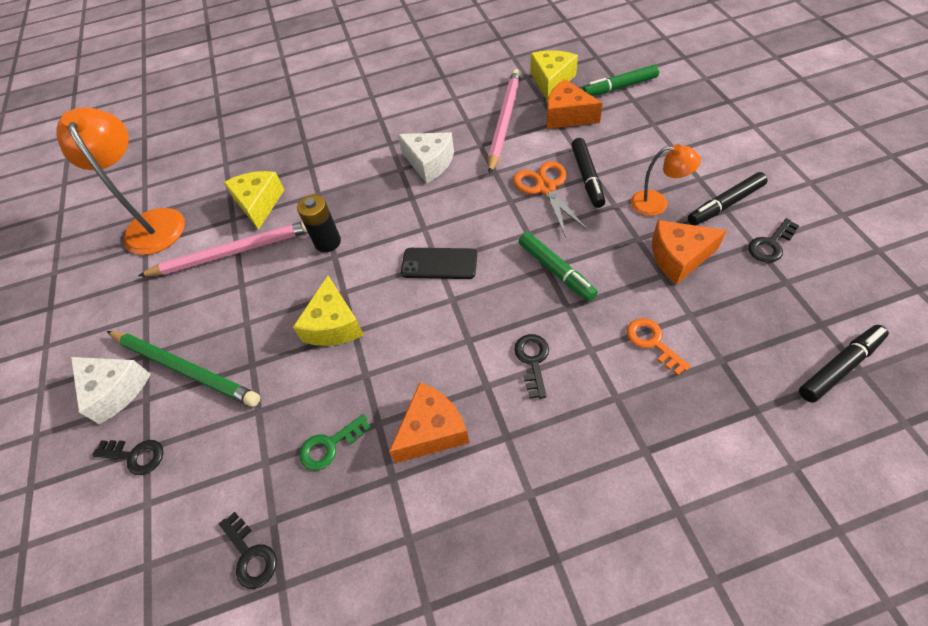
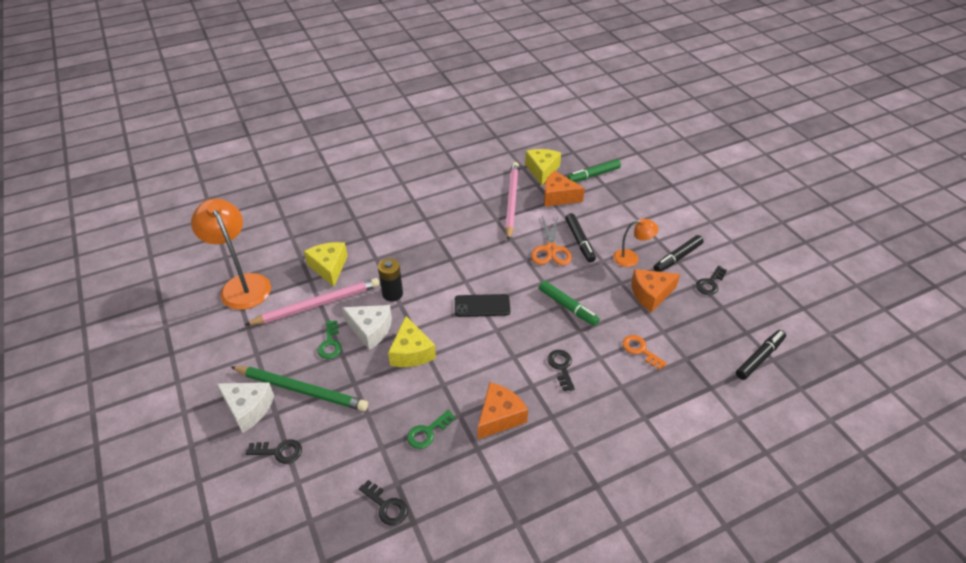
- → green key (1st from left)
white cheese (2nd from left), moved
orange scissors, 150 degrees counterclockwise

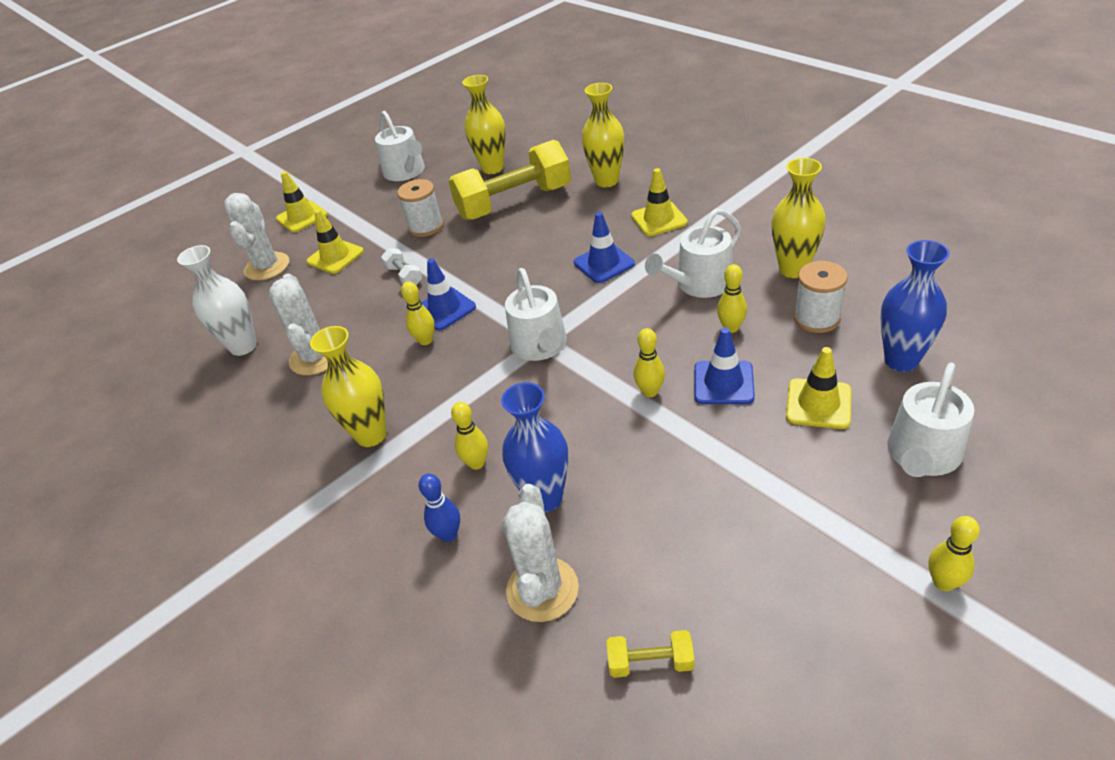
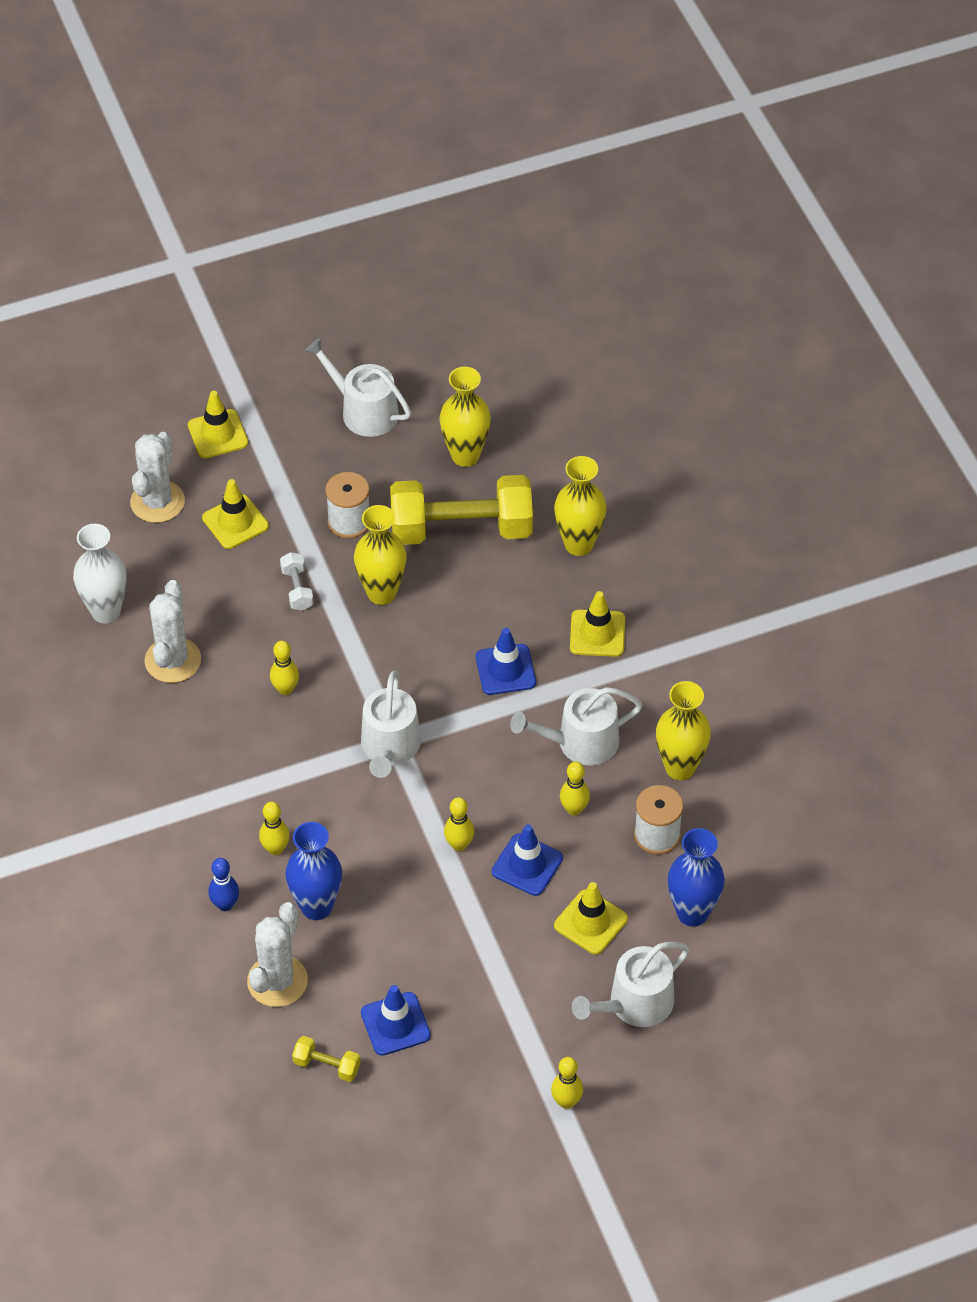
yellow vase (1st from left), moved
blue traffic cone (1st from left), moved
white watering can (1st from left), 135 degrees clockwise

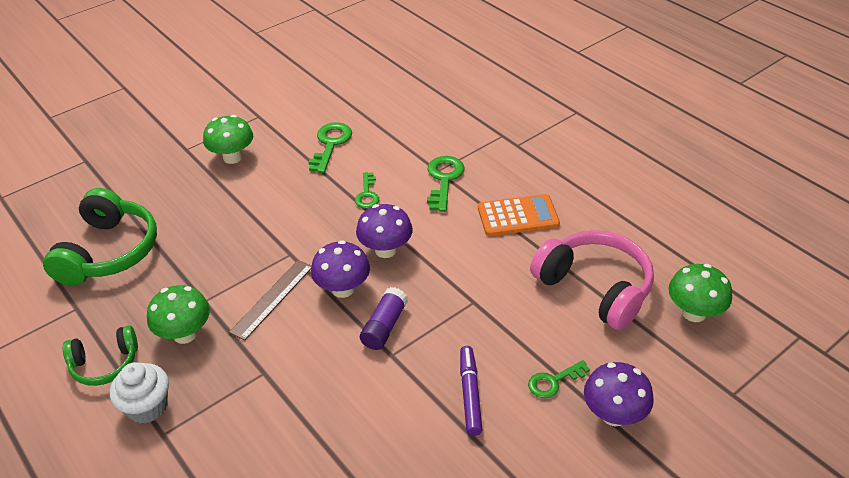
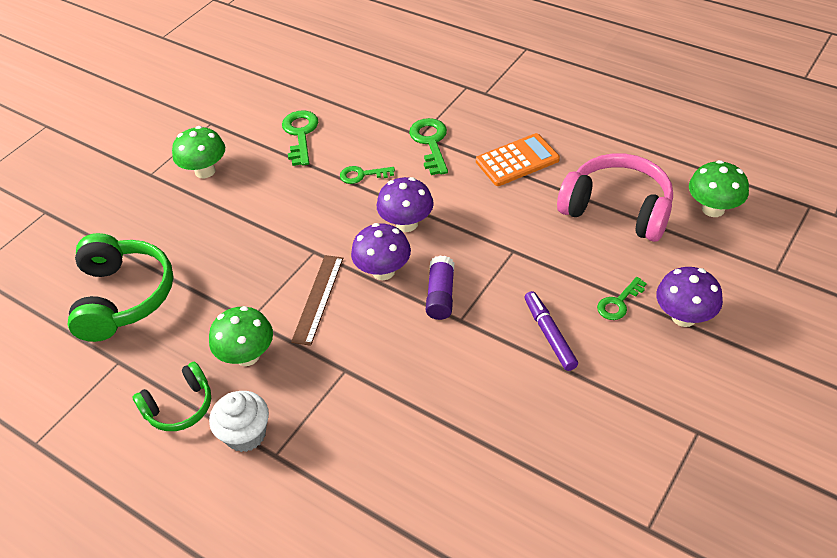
green key (2nd from left), 105 degrees clockwise

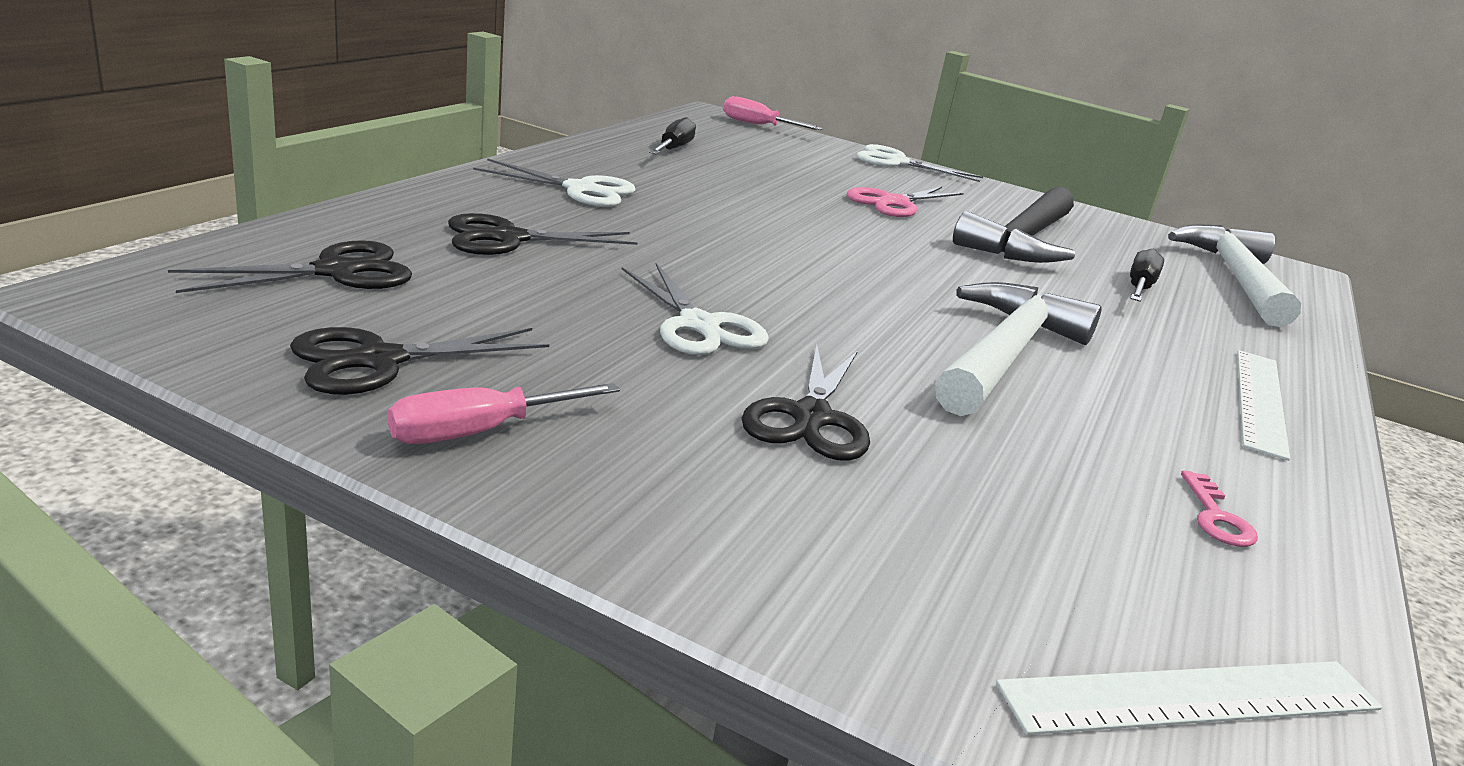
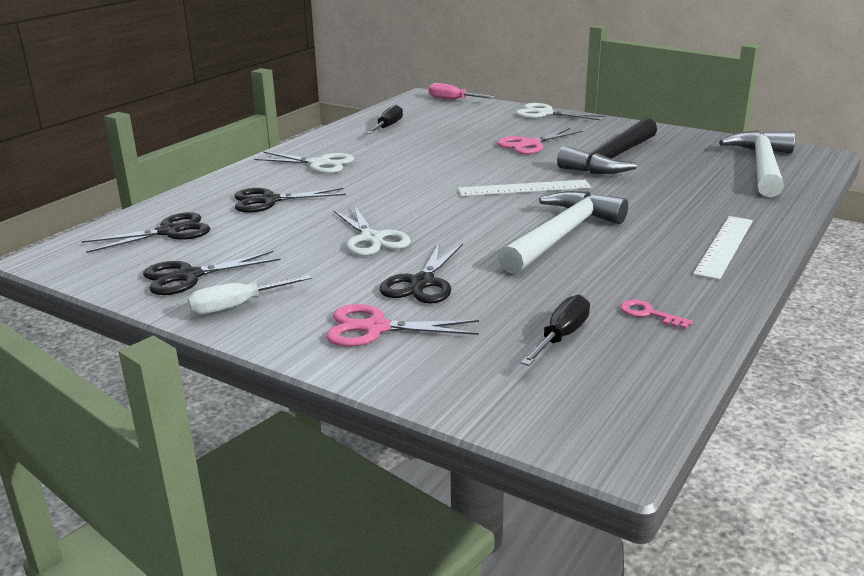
- → pink scissors (1st from left)
white ruler (1st from left), moved
black screwdriver (2nd from left), moved
pink screwdriver (1st from left) → white screwdriver
pink key, 120 degrees clockwise

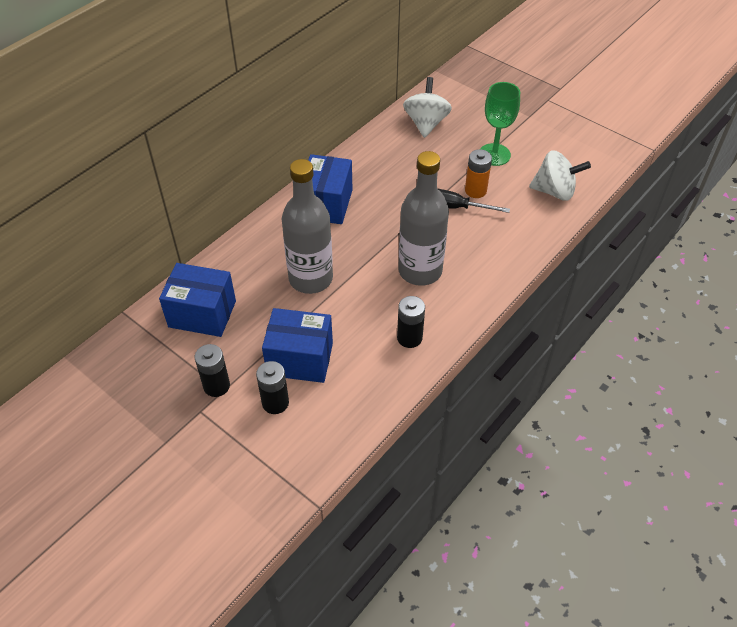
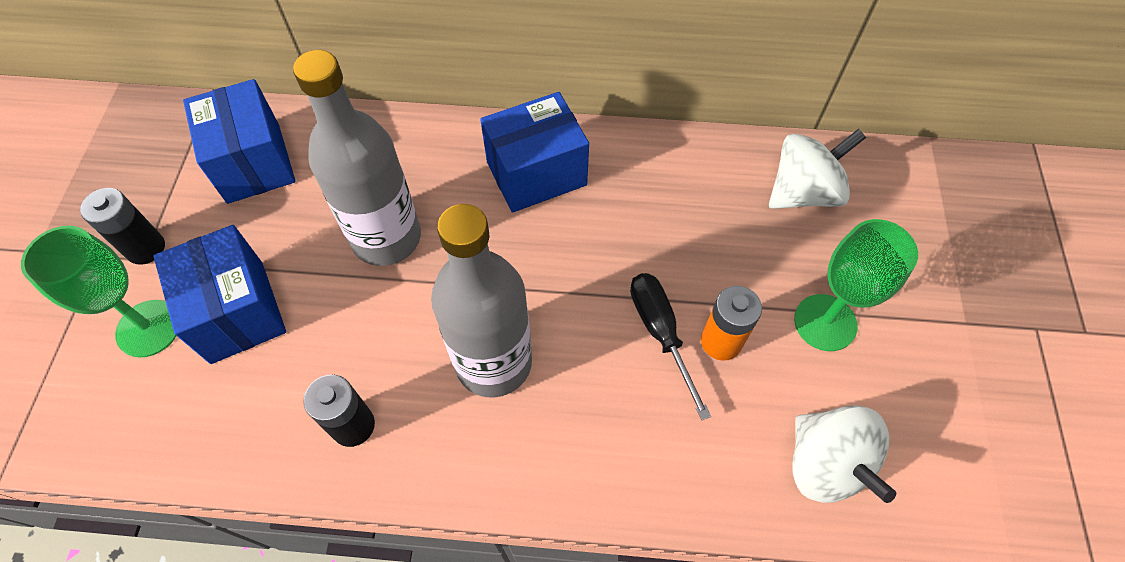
black battery (2nd from left) → green goblet (1st from left)

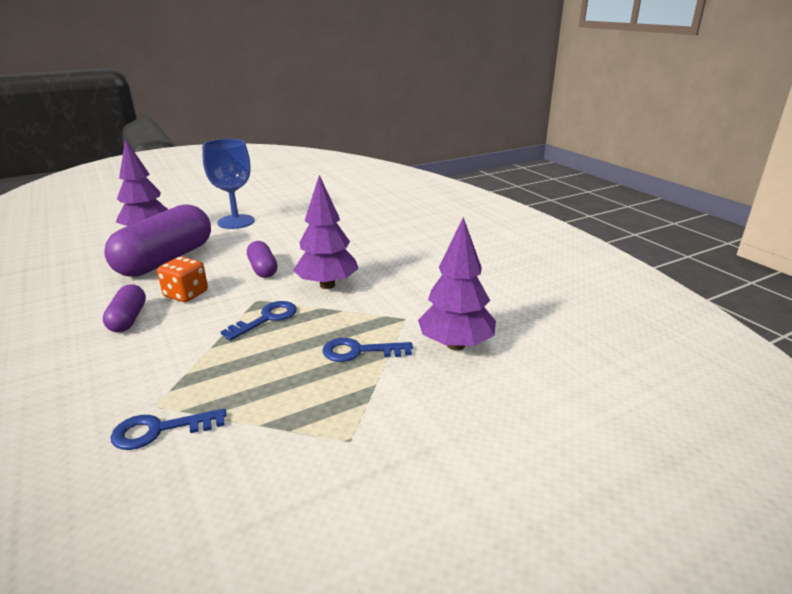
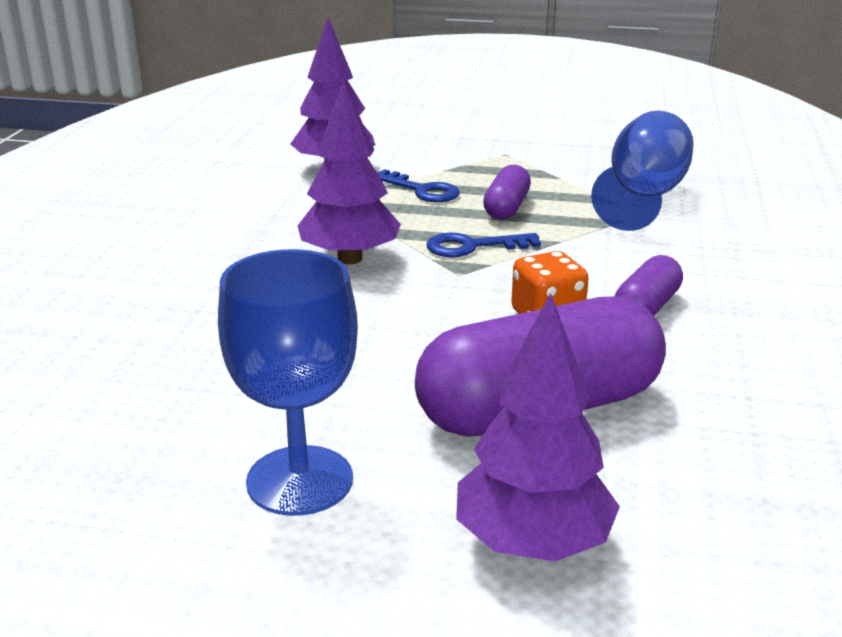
purple capsule (3rd from left in the first image) → purple capsule (1st from left), moved
blue key (1st from left) → blue goblet (2nd from left)

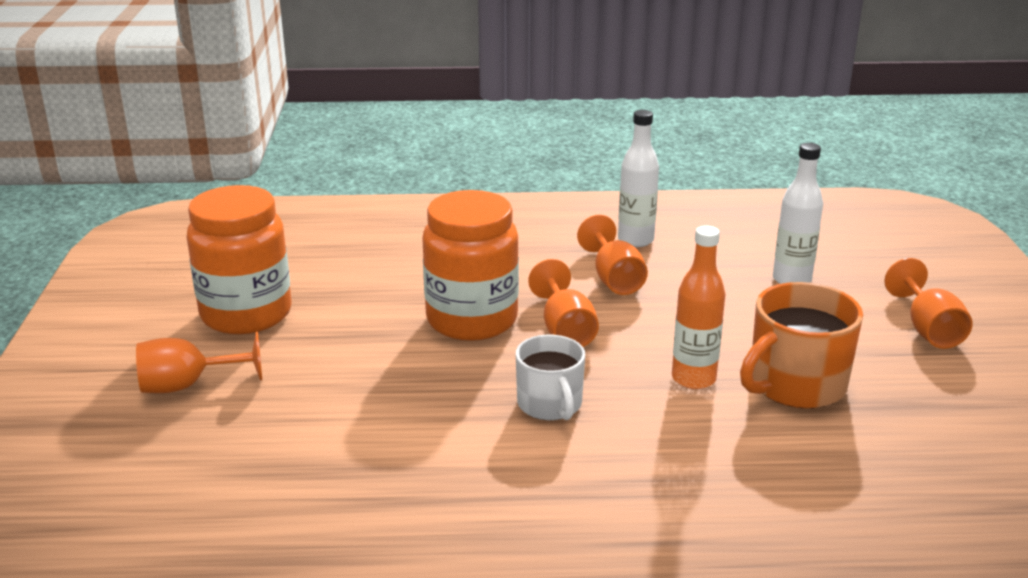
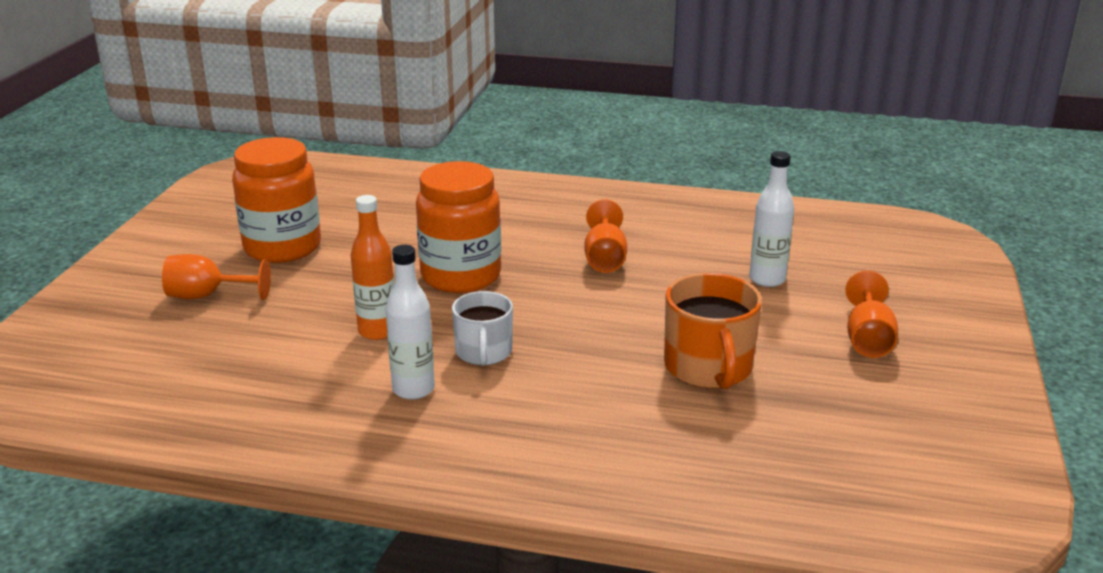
orange goblet (2nd from left) → -
white bottle (1st from left), moved
orange bottle, moved
orange mug, 75 degrees counterclockwise

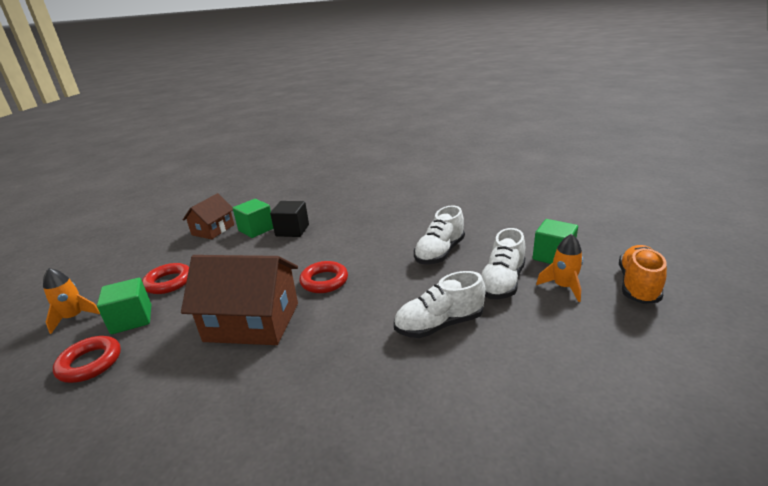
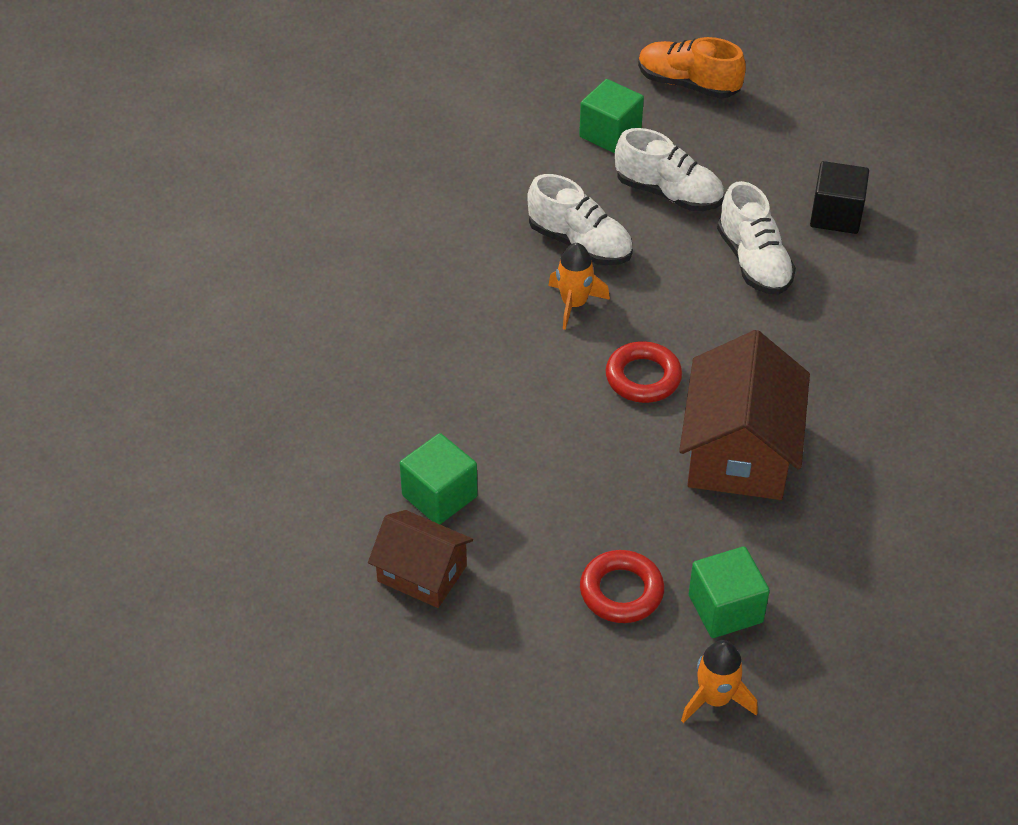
red ring (1st from left) → -
black cube, moved
orange rocket (2nd from left in the first image) → orange rocket (1st from left), moved

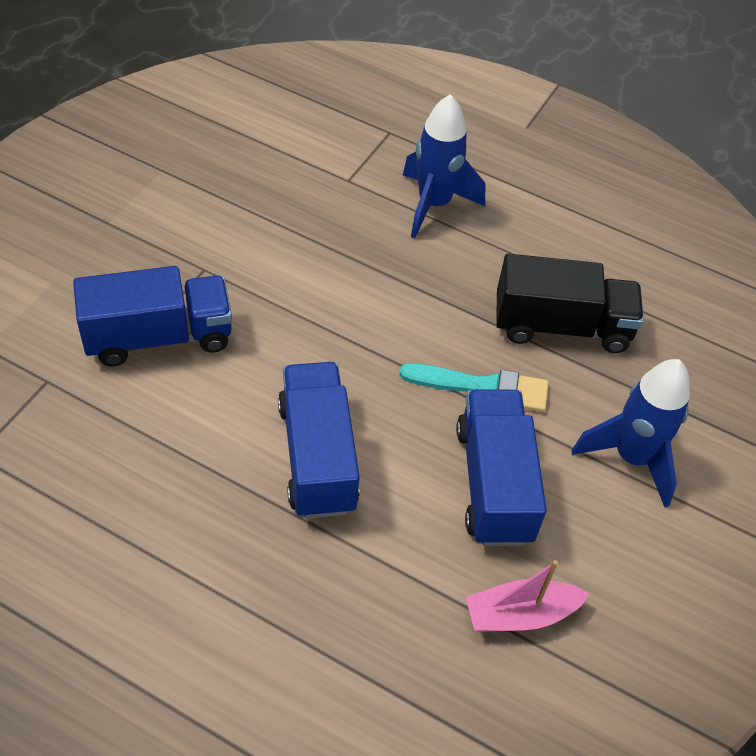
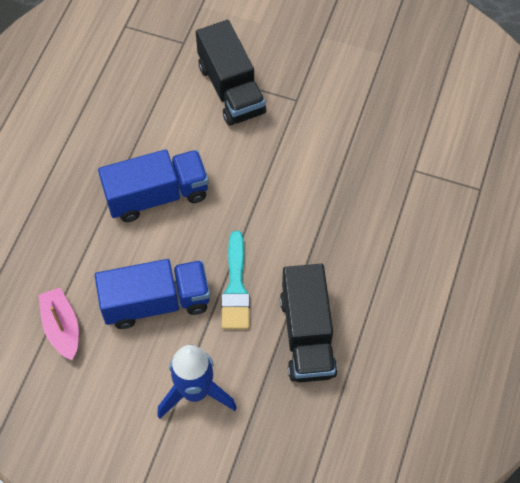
blue rocket (1st from left) → -
blue truck (1st from left) → black truck (1st from left)

